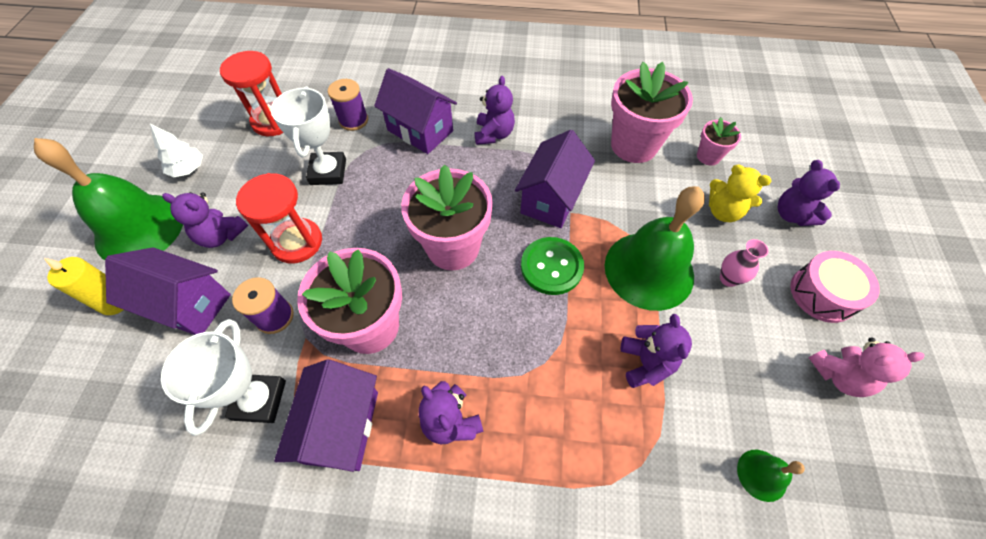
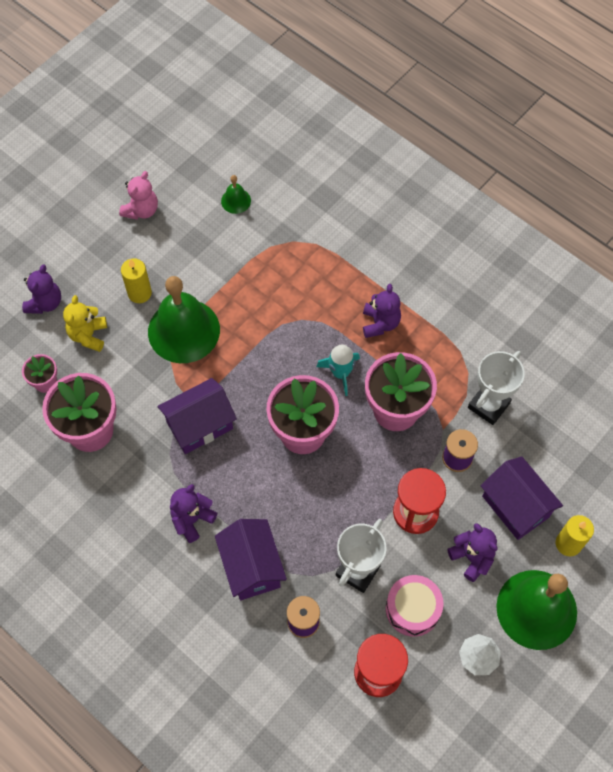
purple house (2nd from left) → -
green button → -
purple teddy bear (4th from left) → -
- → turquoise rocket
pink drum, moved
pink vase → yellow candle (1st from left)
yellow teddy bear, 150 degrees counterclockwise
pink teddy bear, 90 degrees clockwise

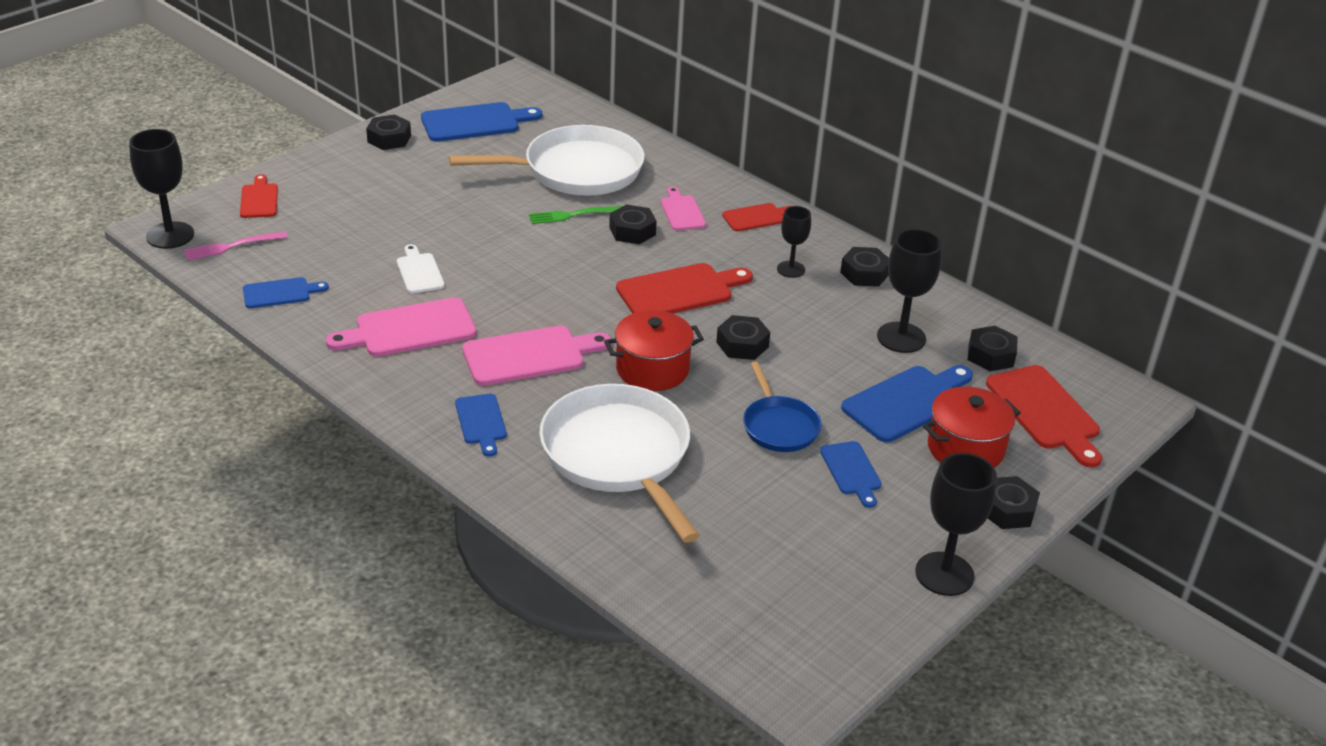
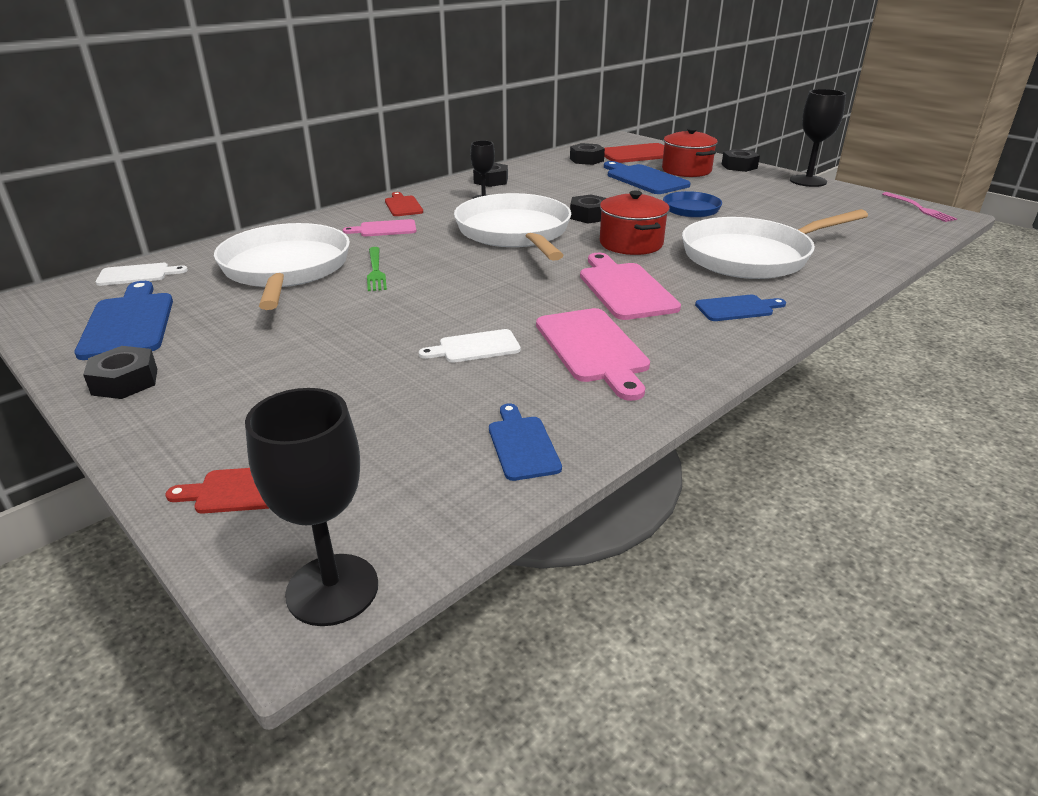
black nut (2nd from left) → -
blue cutting board (4th from left) → -
black goblet (3rd from left) → -
- → white cutting board (1st from left)
pink fork, moved
red cutting board (2nd from left) → white pan (2nd from left)

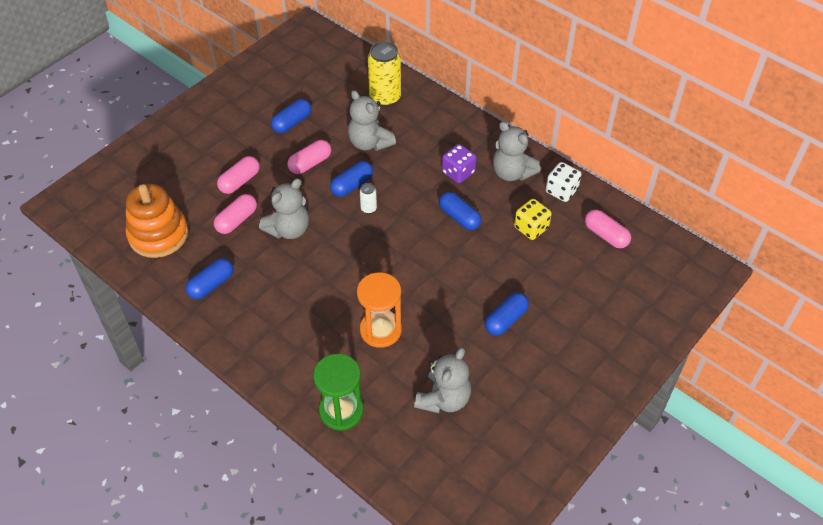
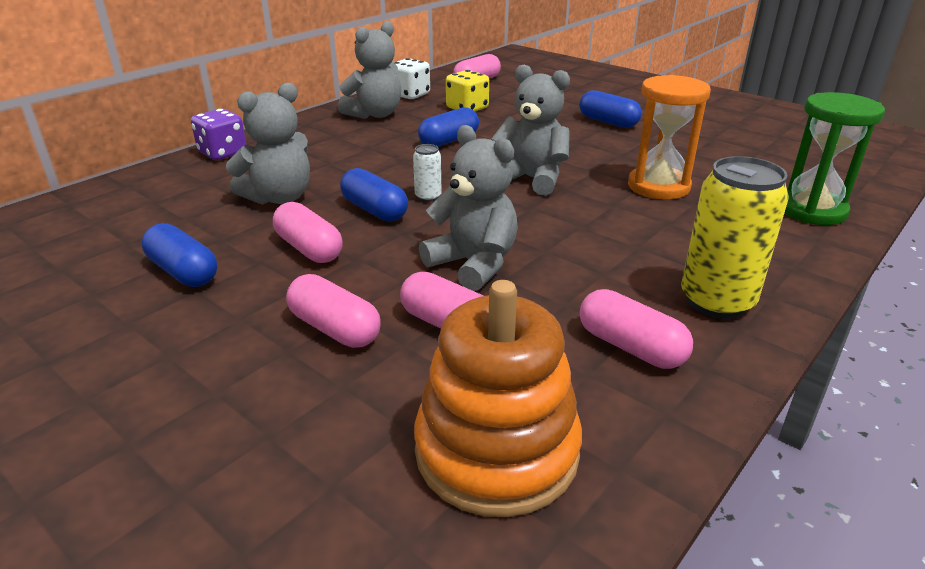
yellow can, moved
grey teddy bear (3rd from left in the first image) → grey teddy bear (4th from left), moved
purple dice, moved
blue capsule (1st from left) → pink capsule (5th from left)

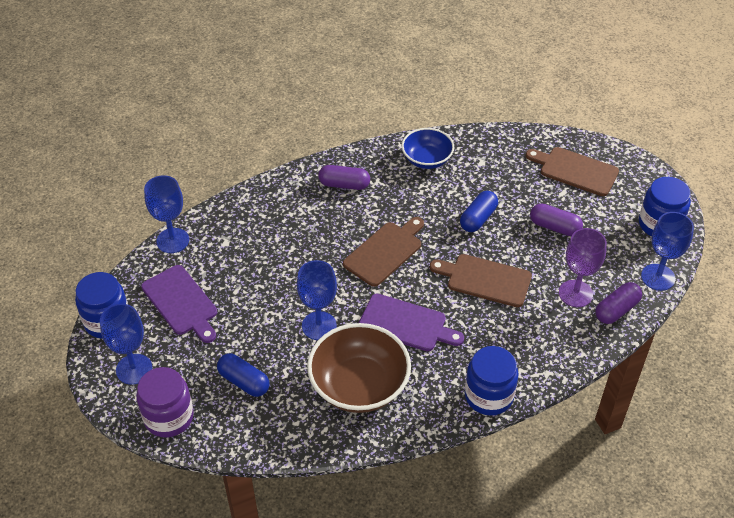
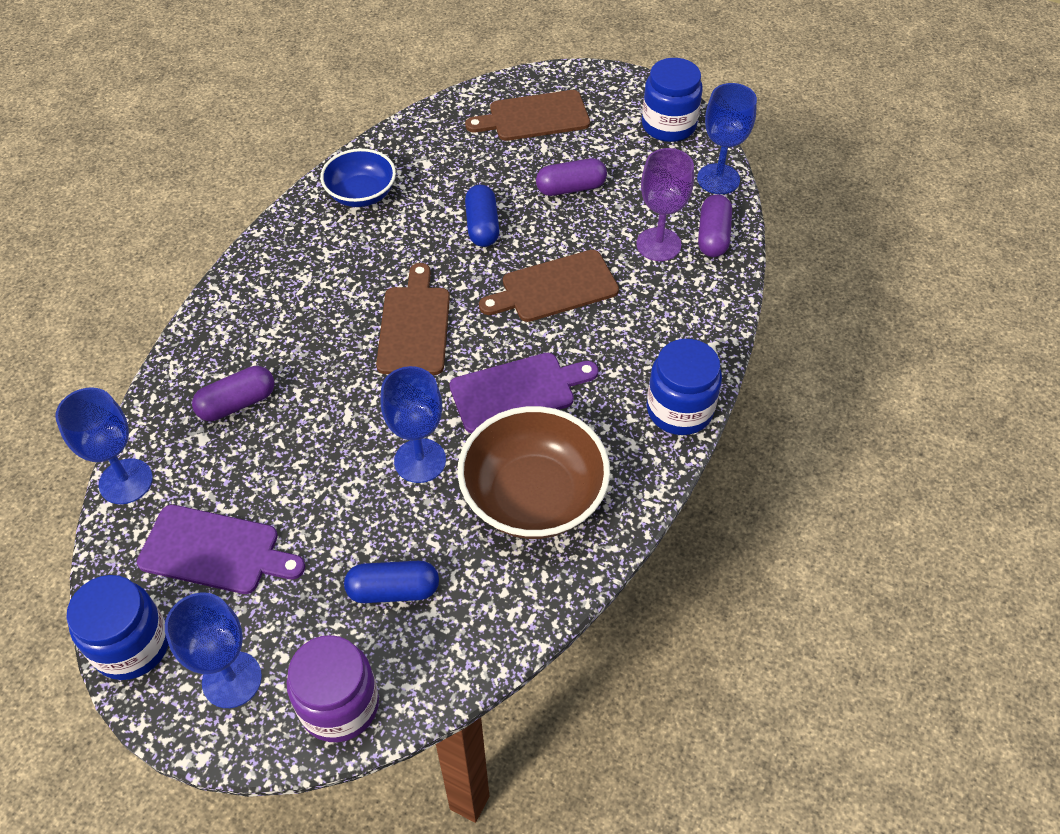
purple capsule (1st from left), moved

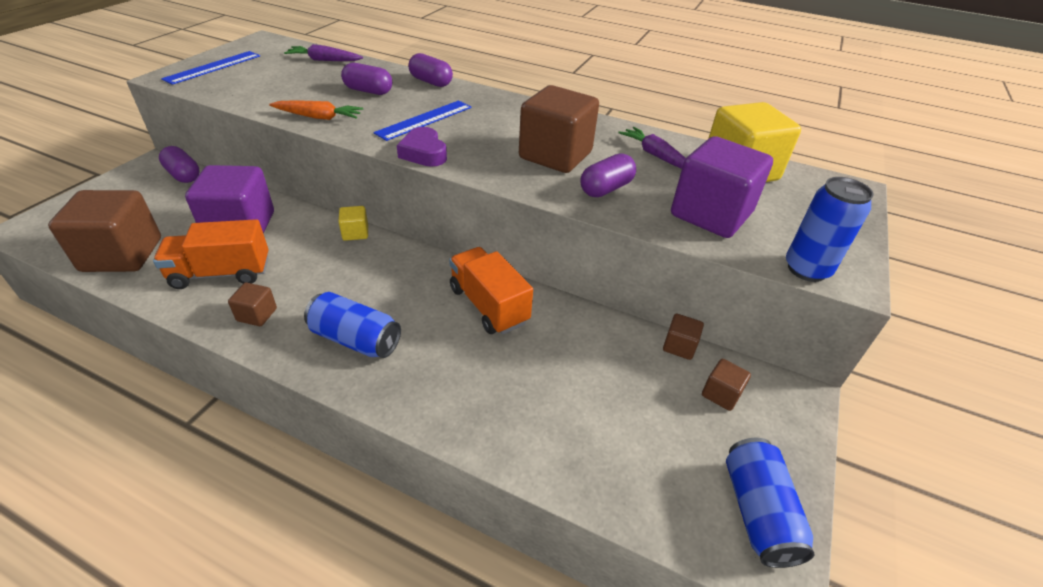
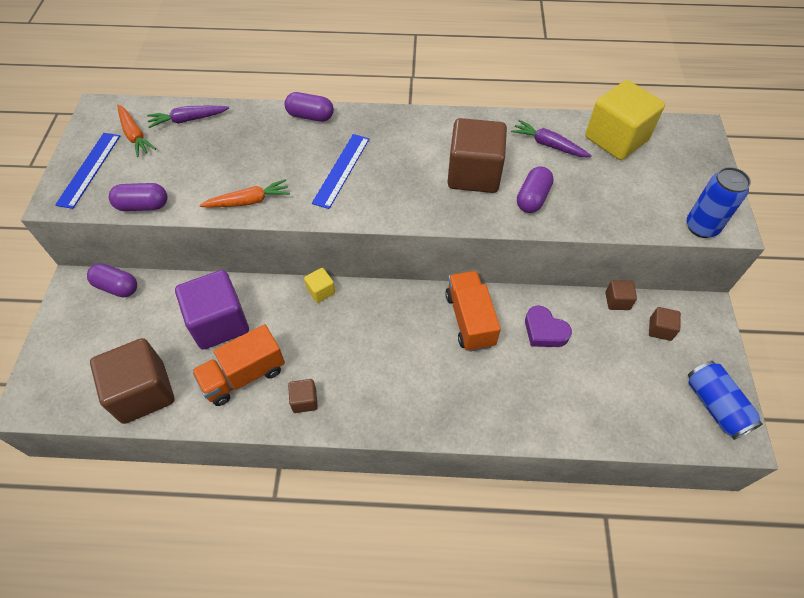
blue can (1st from left) → -
purple cube (2nd from left) → -
- → orange carrot (1st from left)
purple capsule (2nd from left), moved
purple heart, moved
orange truck (2nd from left), 45 degrees clockwise

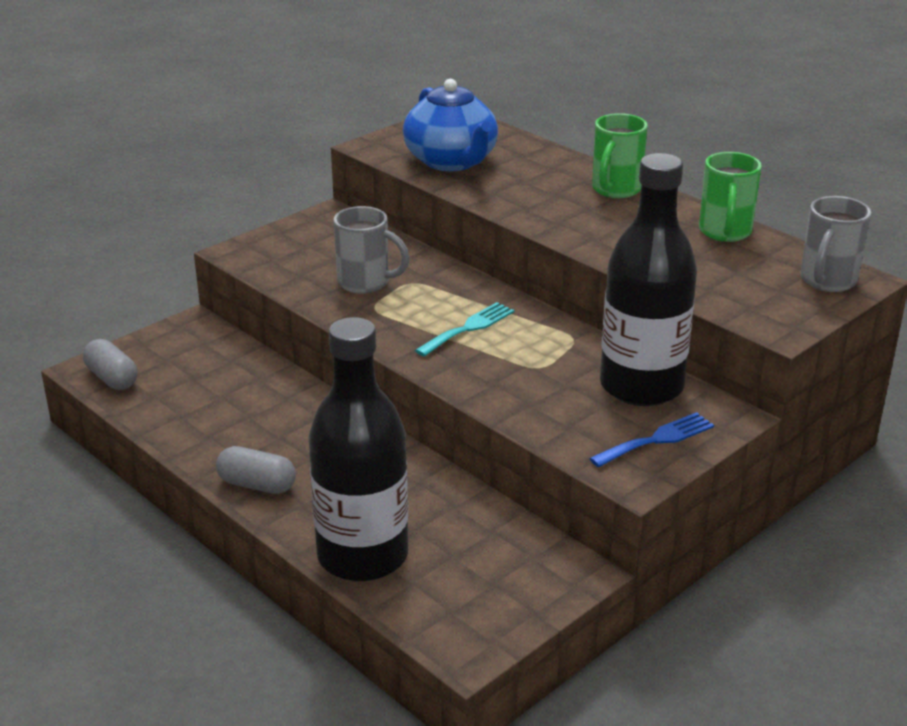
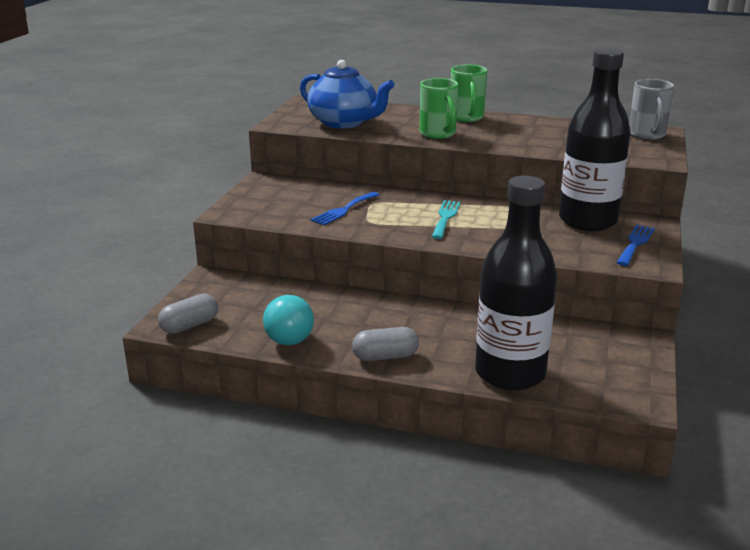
- → turquoise light bulb
green mug (2nd from left in the first image) → green mug (1st from left), moved
grey mug (1st from left) → blue fork (1st from left)
grey capsule (1st from left), 60 degrees counterclockwise

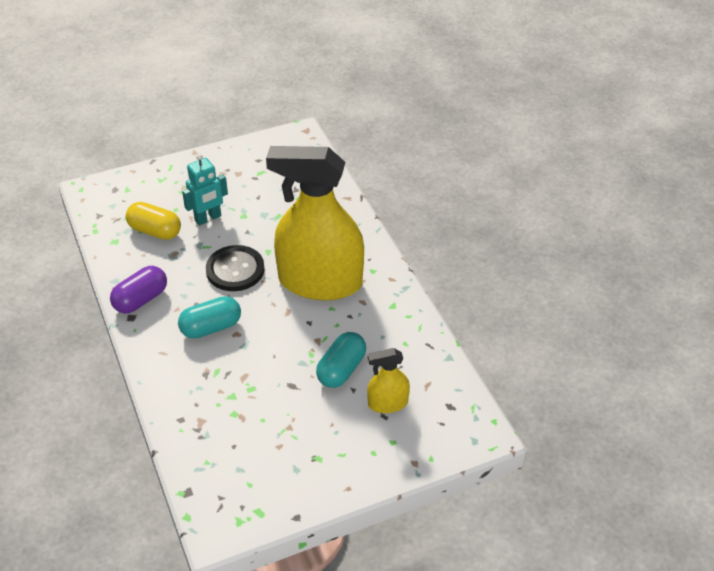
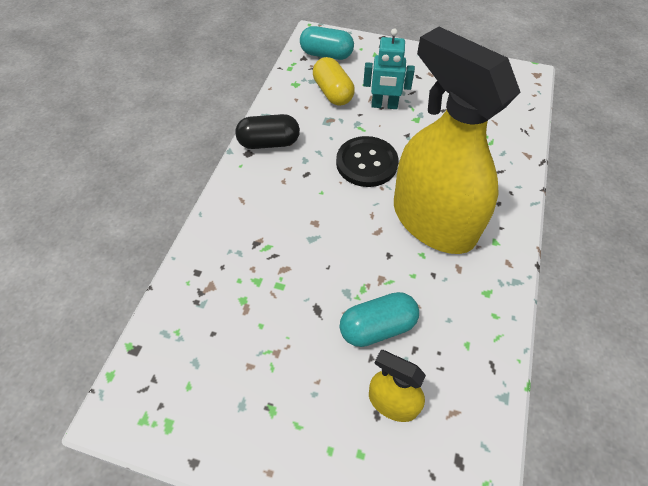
turquoise capsule (1st from left), moved
purple capsule → black capsule

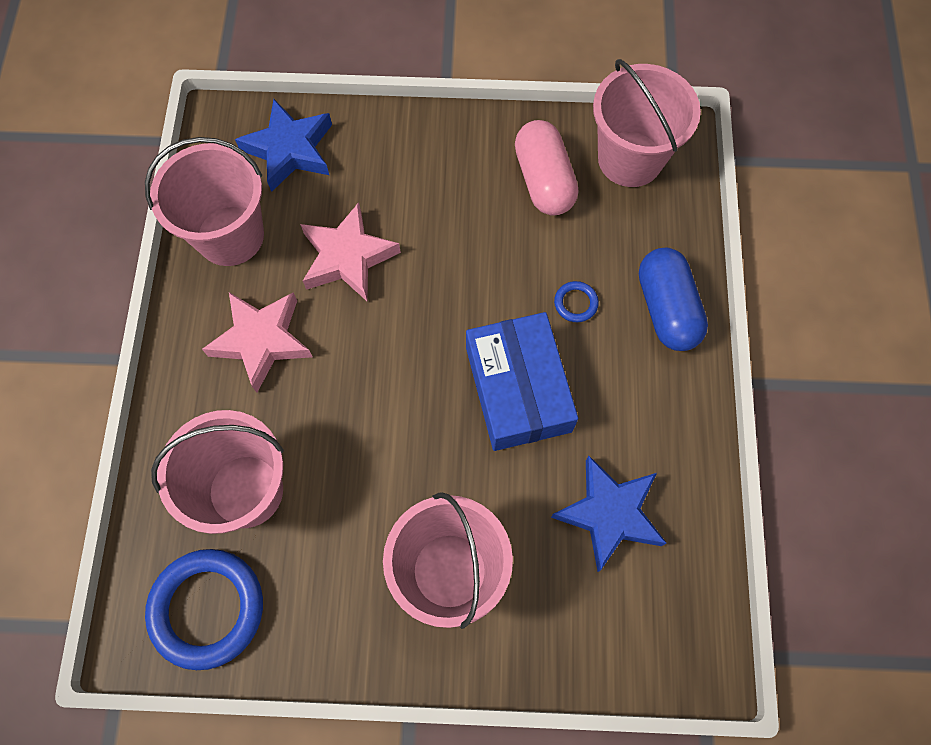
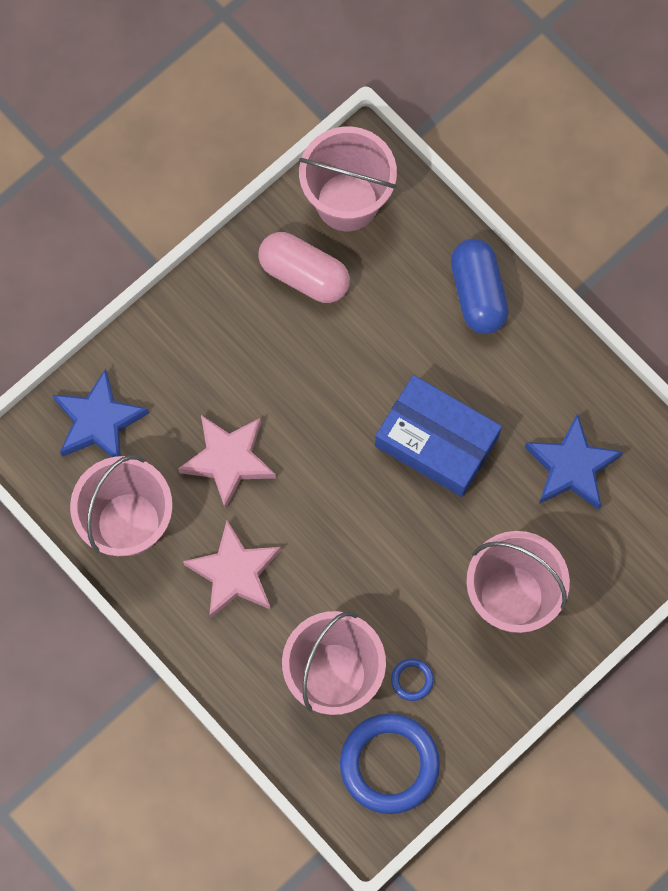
blue ring (2nd from left), moved
blue capsule, 45 degrees clockwise

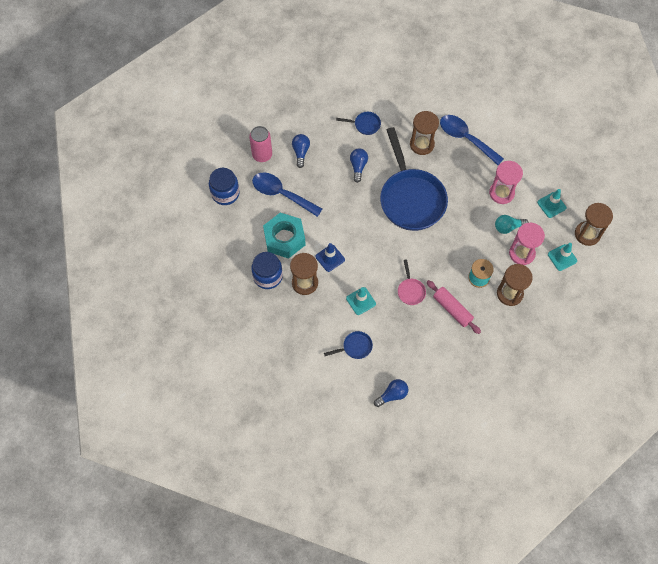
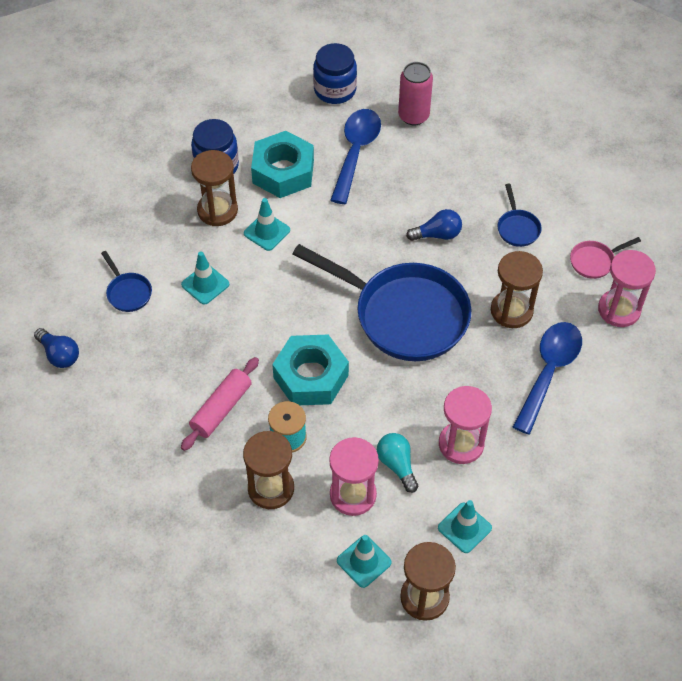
blue light bulb (1st from left) → -
- → turquoise nut (2nd from left)
- → pink hourglass (3rd from left)
pink pan, moved
blue traffic cone → turquoise traffic cone (2nd from left)
blue pan (3rd from left in the first image) → blue pan (2nd from left), 120 degrees counterclockwise

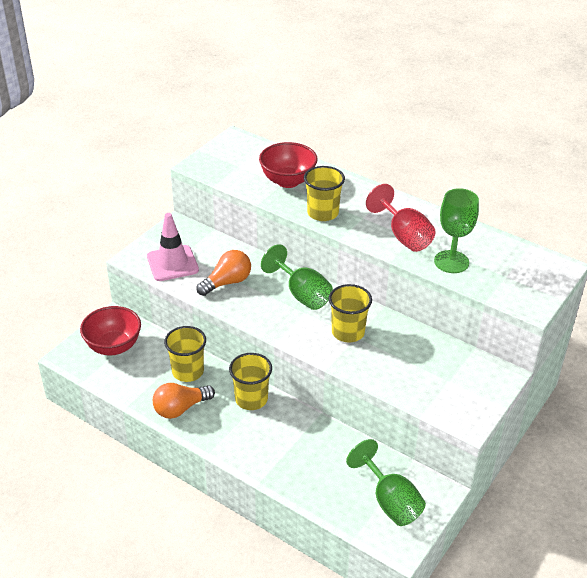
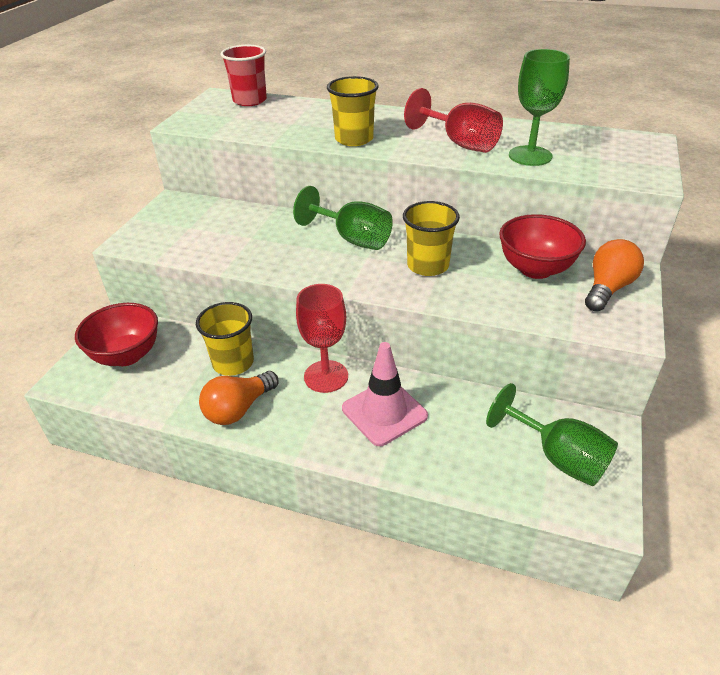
- → red cup
pink traffic cone, moved
orange light bulb (2nd from left), moved
red bowl (2nd from left), moved
yellow cup (2nd from left) → red goblet (1st from left)

